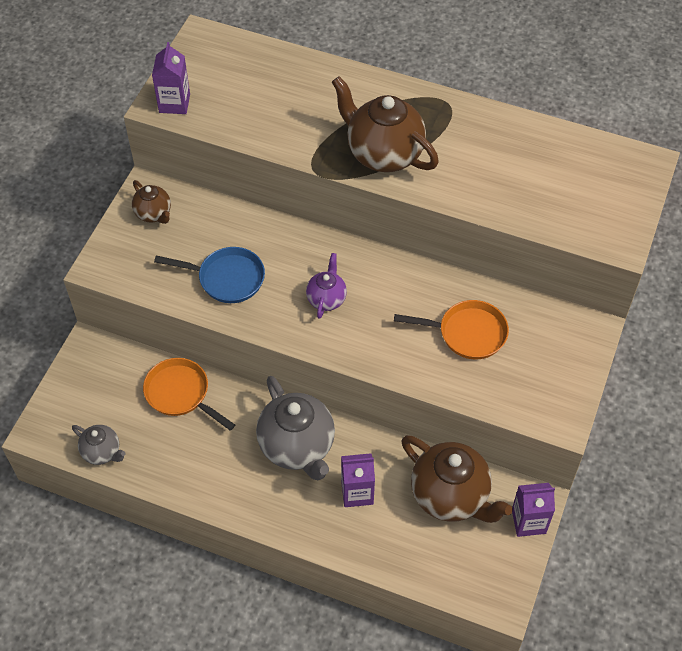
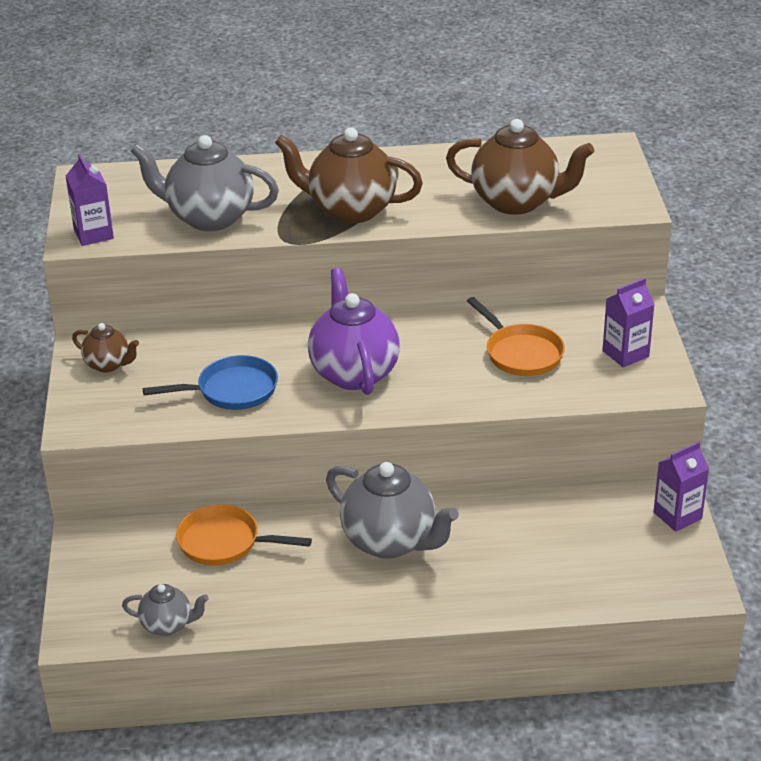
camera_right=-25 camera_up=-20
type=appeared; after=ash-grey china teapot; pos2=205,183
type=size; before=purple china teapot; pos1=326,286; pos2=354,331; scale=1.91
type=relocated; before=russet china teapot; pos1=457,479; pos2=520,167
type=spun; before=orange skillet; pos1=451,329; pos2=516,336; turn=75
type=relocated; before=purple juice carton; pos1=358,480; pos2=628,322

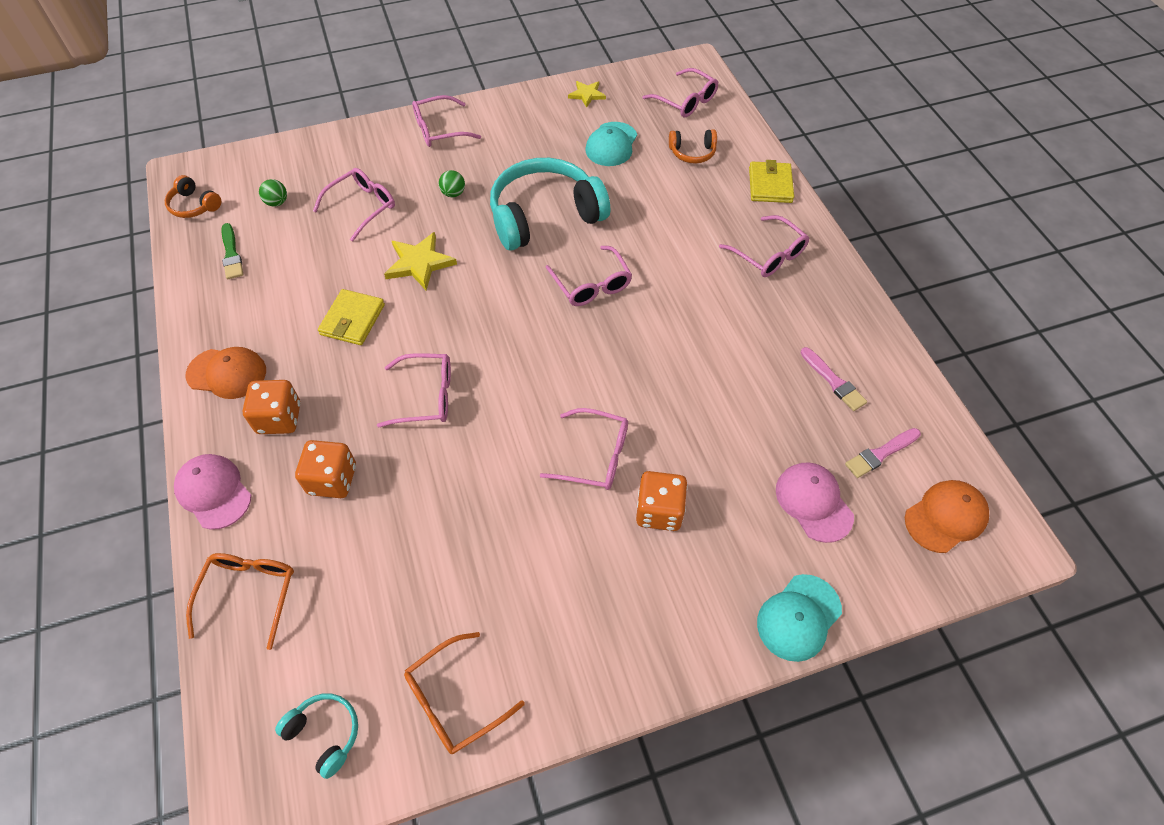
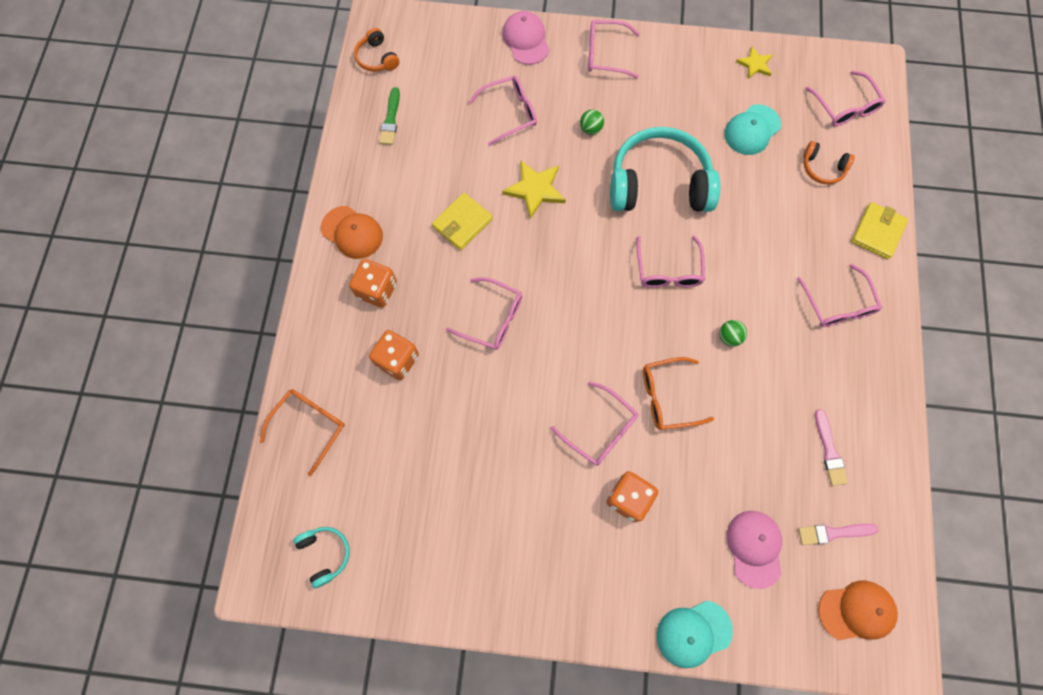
camera_right=25 camera_up=15
type=relocated; before=pink peaked cap; pos1=212,492; pos2=525,38
type=relocated; before=orange eyeglasses; pos1=464,693; pos2=678,393
type=relocated; before=leaf-green ball; pos1=273,193; pos2=733,333

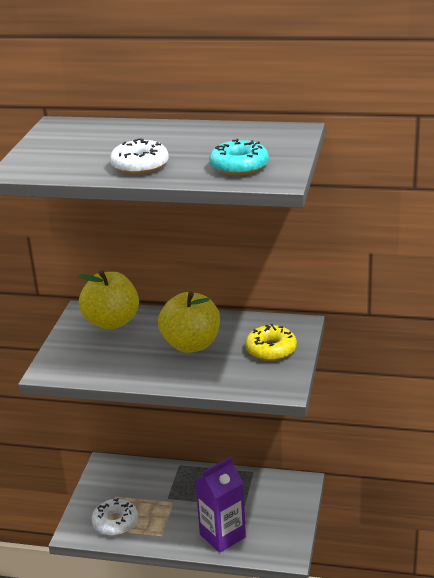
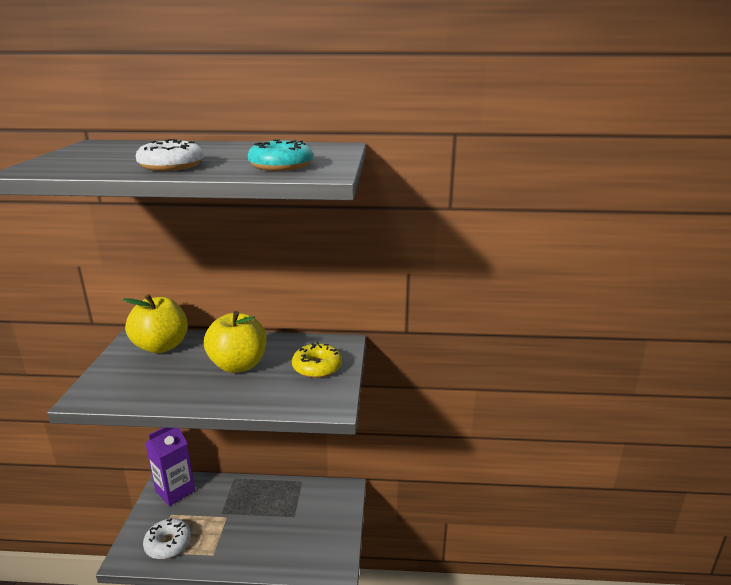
camera_right=-10 camera_up=-5
type=relocated; before=purple juice carton; pos1=220,505; pos2=170,466

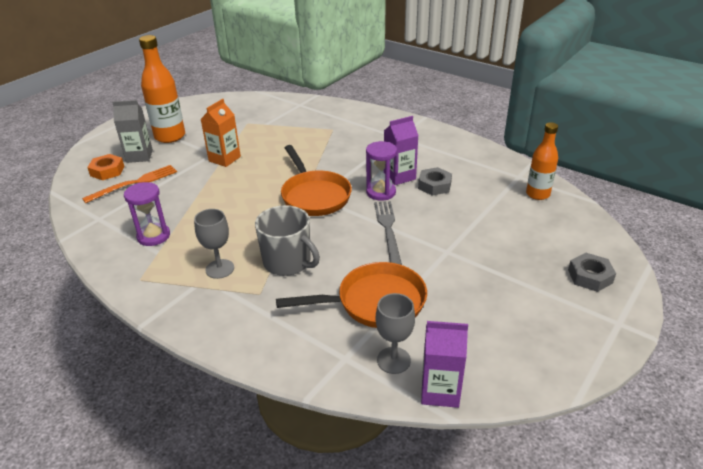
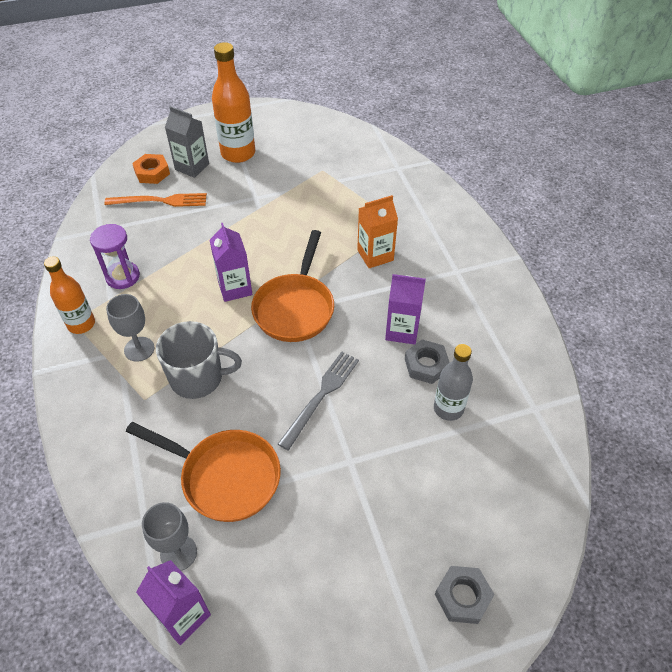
camera_right=35 camera_up=15
type=relocated; before=orange drink bottle; pos1=542,161; pos2=69,295
type=spun; before=ash-grey tea mug; pos1=287,240; pos2=199,360; turn=-75
type=appeared; after=purple juice carton; pos2=231,262
type=relocated; before=orange juice carton; pos1=221,133; pos2=377,231
type=appeared; after=ash-grey drink bottle; pos2=453,382
type=missing; before=purple hourglass; pos1=381,171

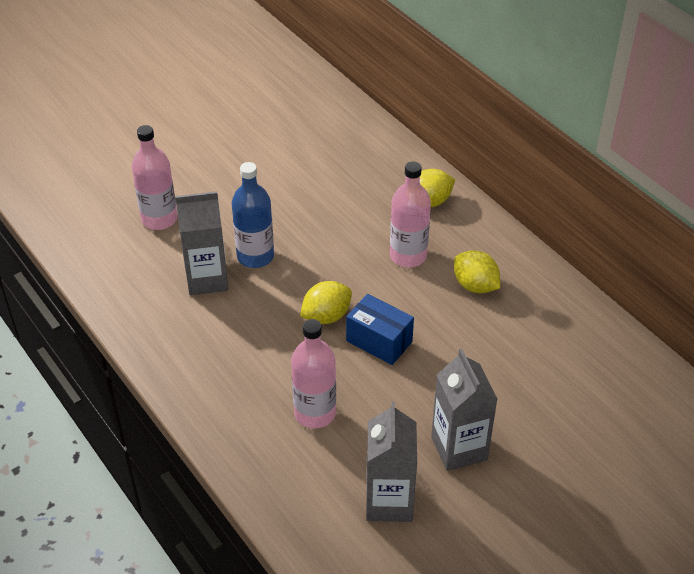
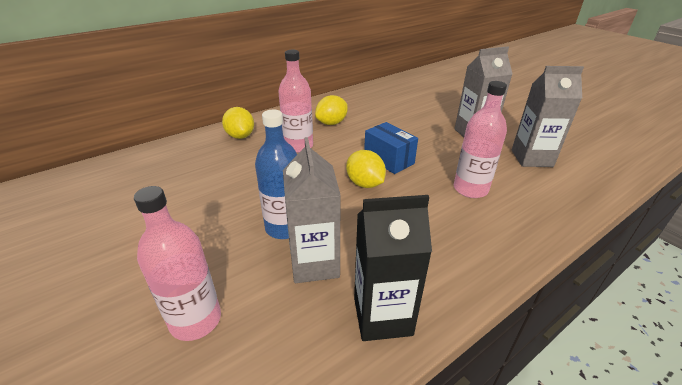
camera_right=-90 camera_up=-10
type=appeared; after=jet-black juice carton; pos2=393,268
type=spun; before=royal blue box; pos1=380,329; pos2=391,148; turn=-75

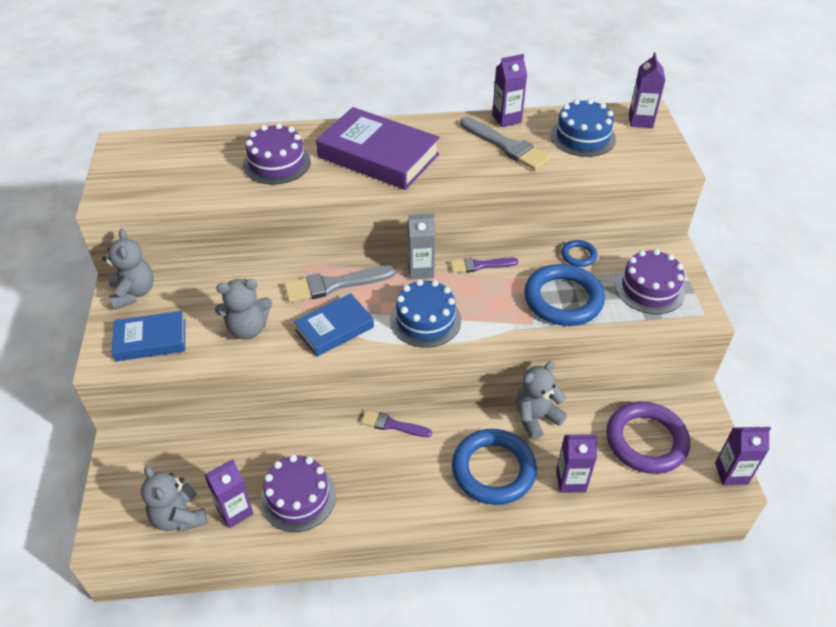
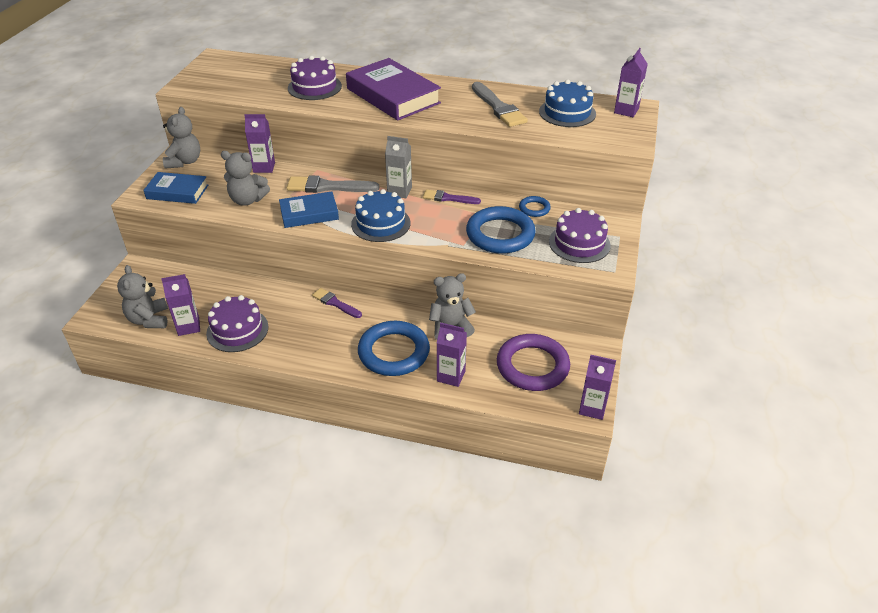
camera_right=20 camera_up=-5
type=relocated; before=purple juice carton; pos1=509,90; pos2=259,143

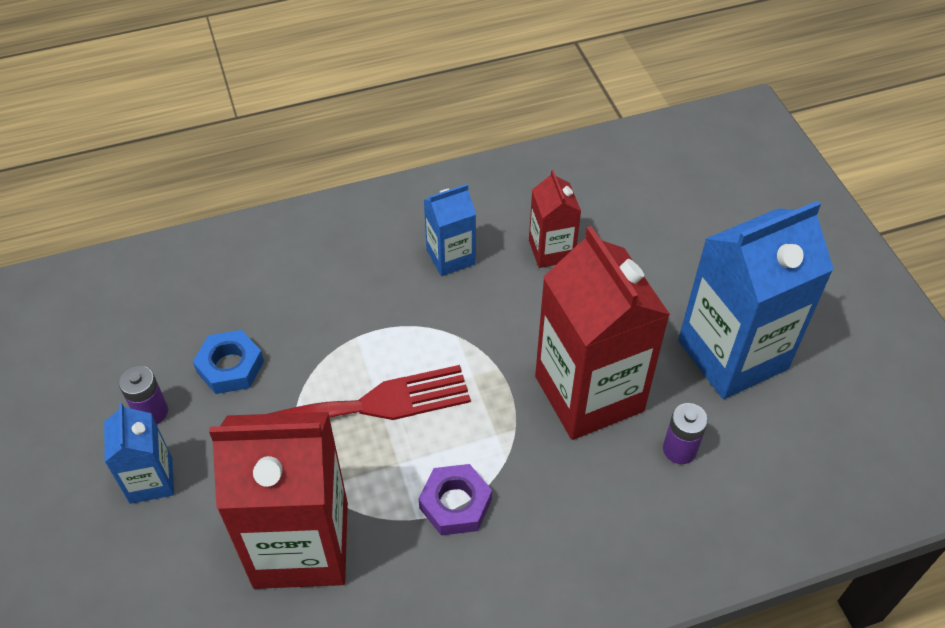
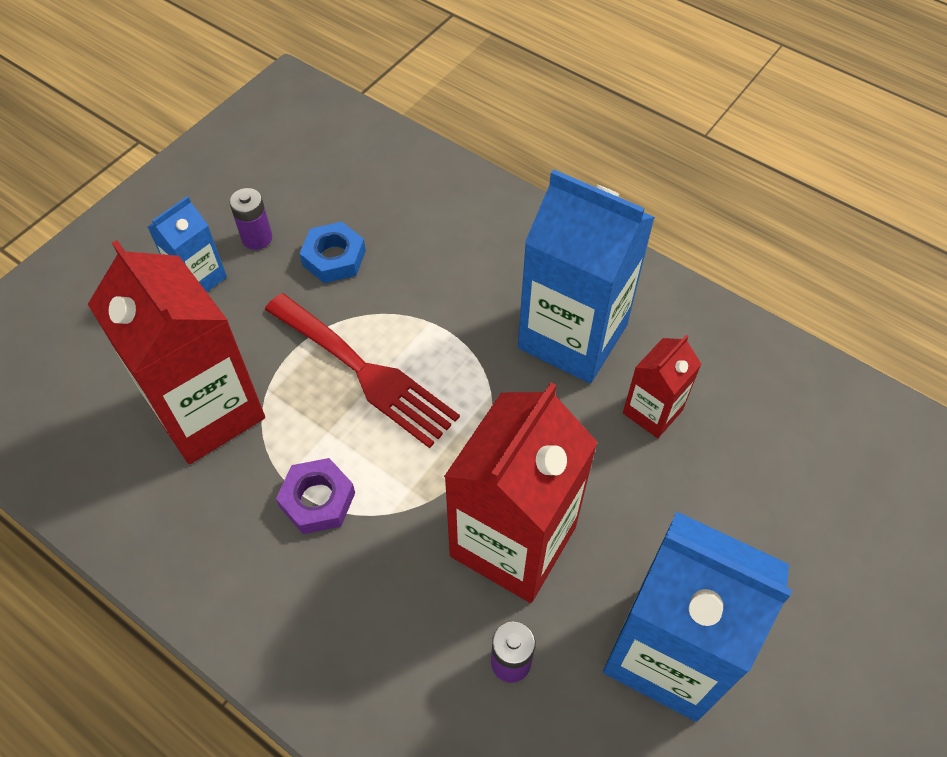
camera_right=55 camera_up=5
type=size; before=royal blue juice carton; pos1=450,230; pos2=586,276; scale=1.98

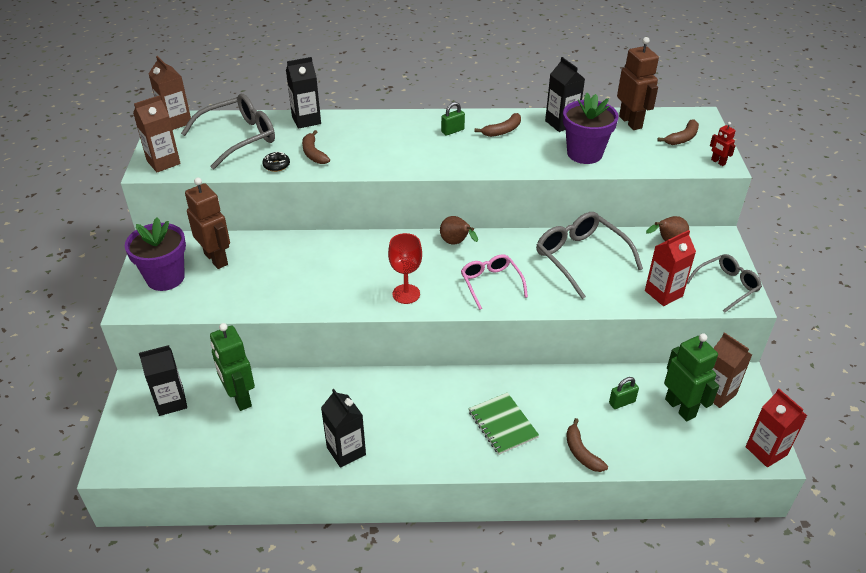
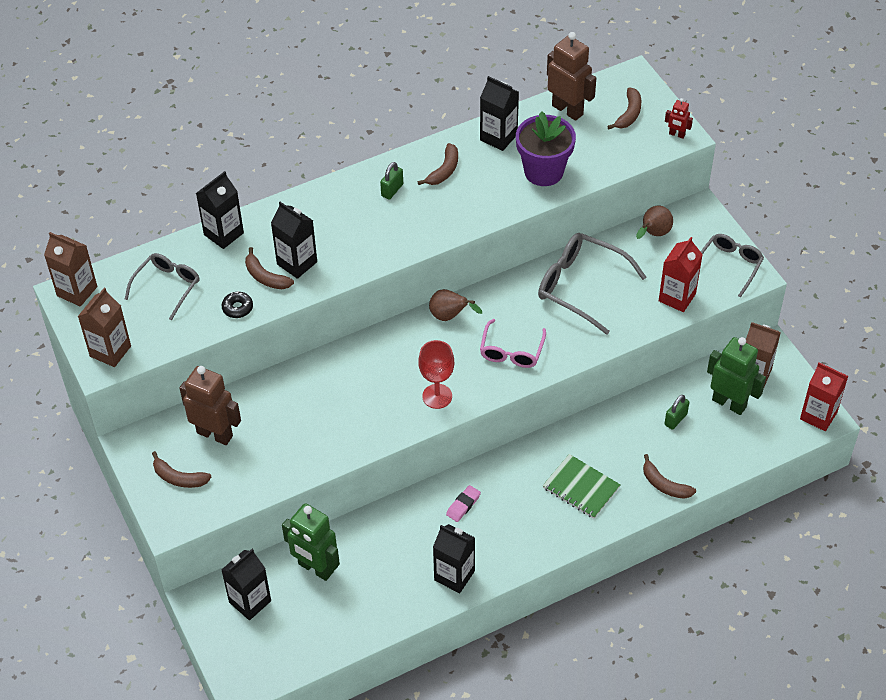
camera_right=-25 camera_up=10
type=size; before=ash-grey eyeglasses; pos1=228,131; pos2=162,286; scale=0.64
type=exchanged; before=purple plant pot; after=russet toy banana; pos1=155,254; pos2=181,469
type=appeared; after=jet-black juice carton; pos2=294,240
type=appeared; after=pink gum eraser; pos2=463,503
type=spun; before=pink eyeglasses; pos1=494,282; pos2=513,343; turn=-120

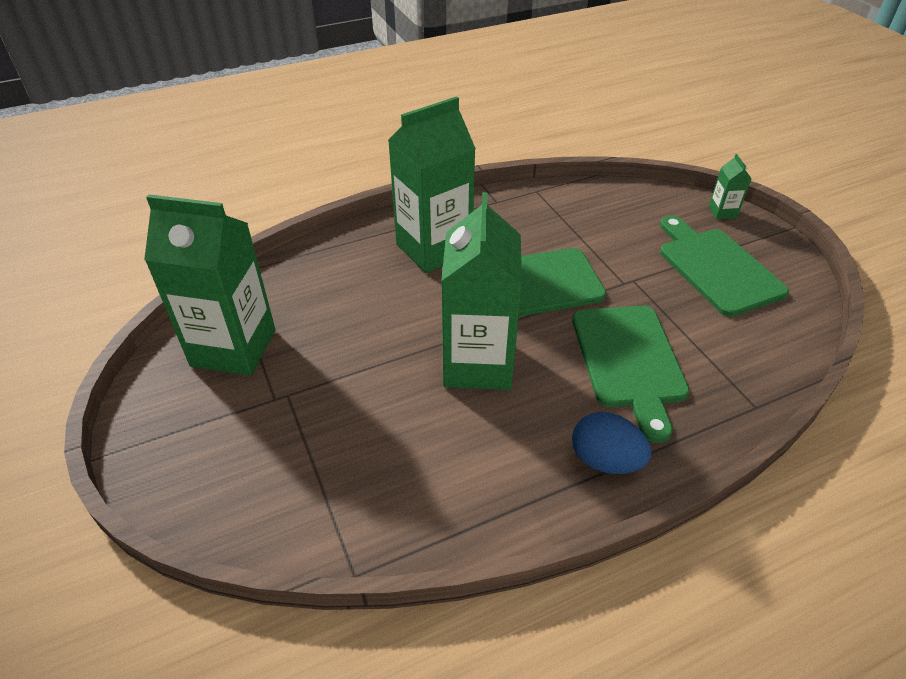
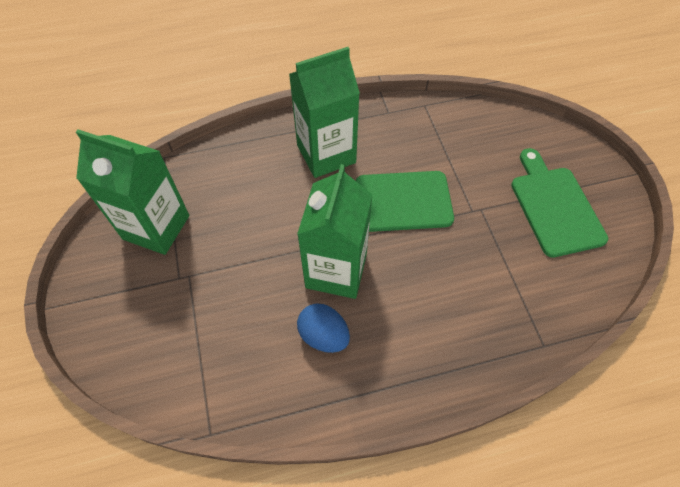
camera_right=10 camera_up=15
type=relocated; before=royal blue egg; pos1=612,443; pos2=323,328
type=missing; before=leaf-green bread board; pos1=630,374
type=missing; before=leaf-green juice carton; pos1=730,186

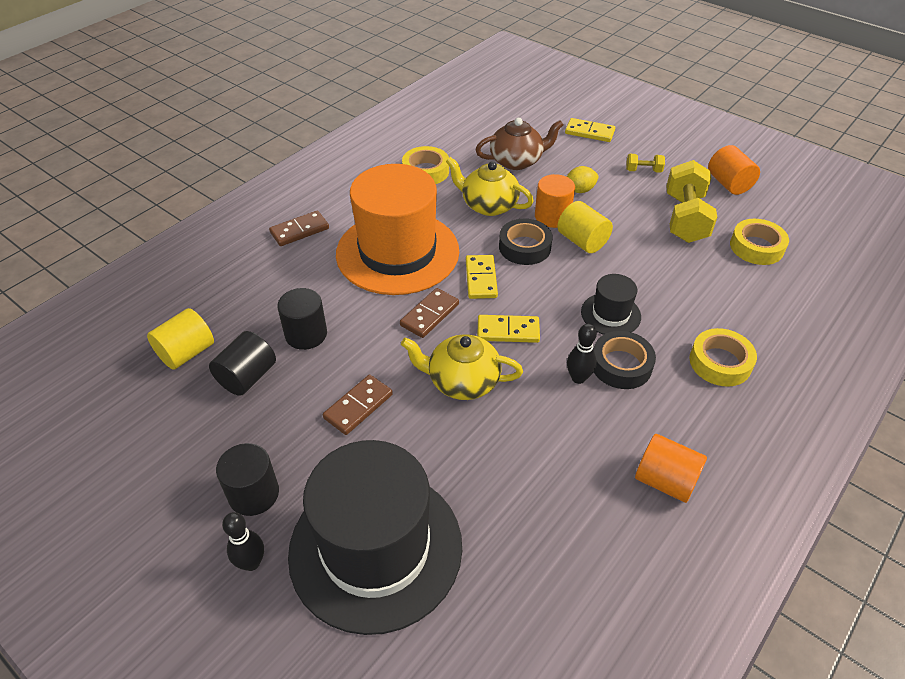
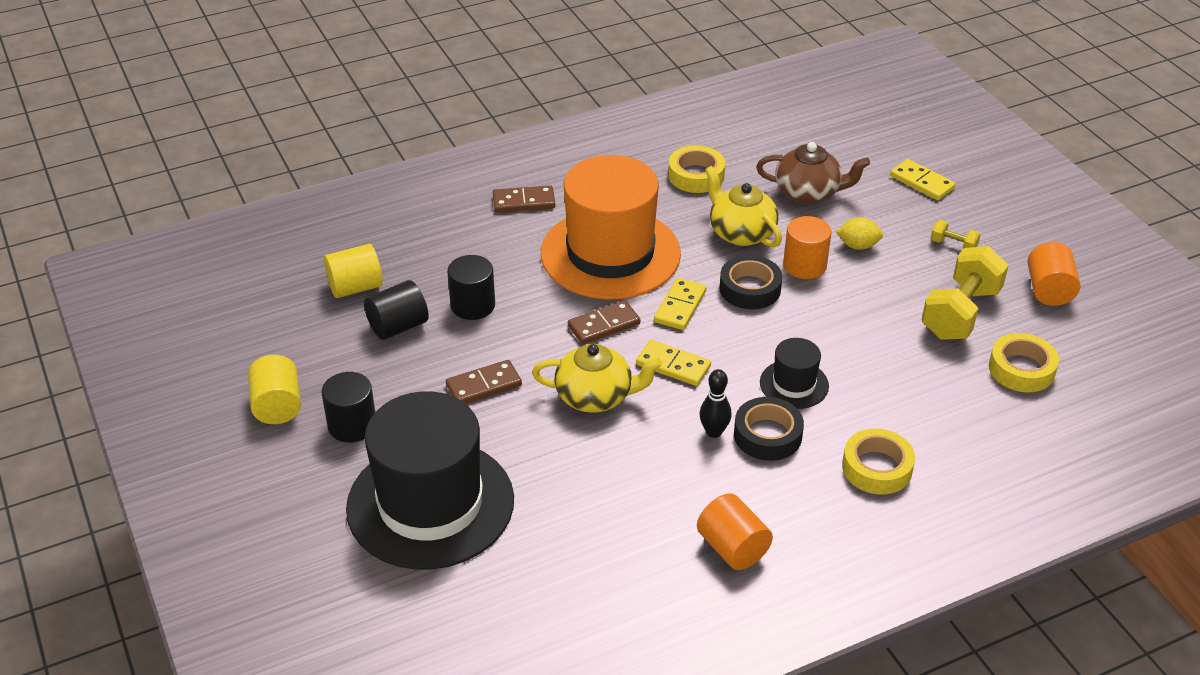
camera_right=25 camera_up=-5
type=relocated; before=golden cylinder shape; pos1=585,227; pos2=274,389
type=spun; before=golden china teapot; pos1=462,367; pos2=597,378; turn=150
type=missing; before=jet-black bowling pin; pos1=243,541

